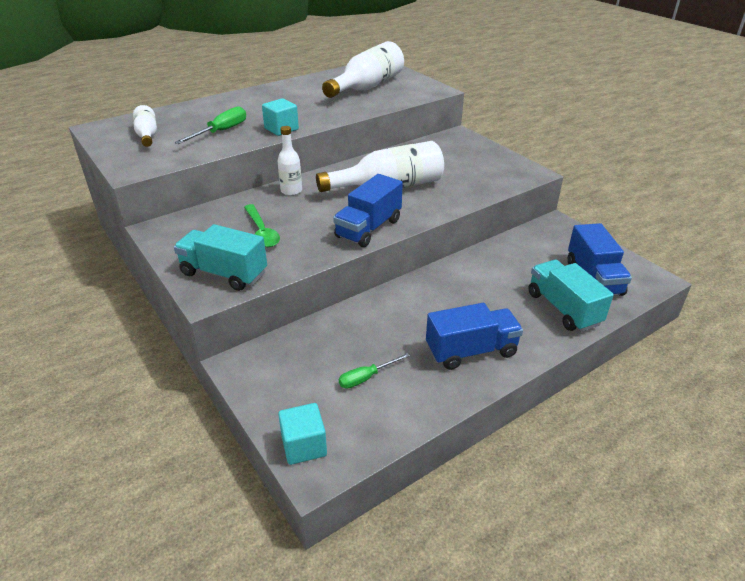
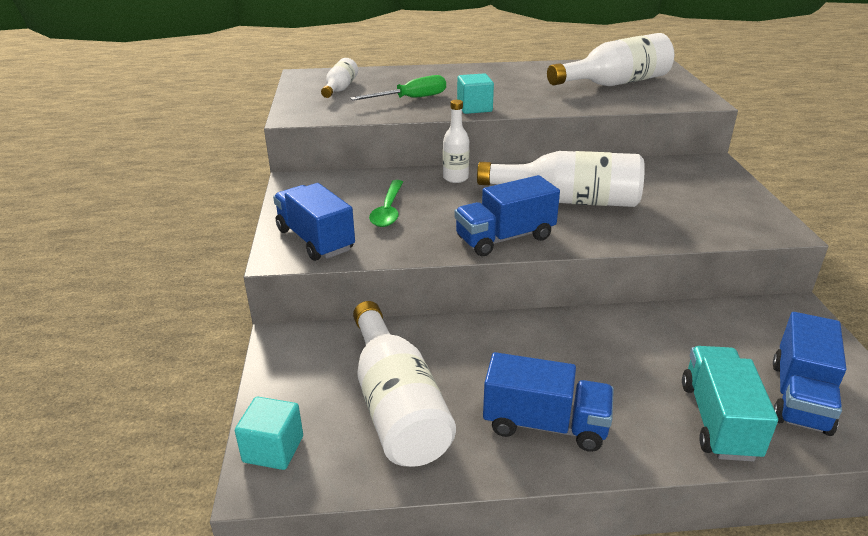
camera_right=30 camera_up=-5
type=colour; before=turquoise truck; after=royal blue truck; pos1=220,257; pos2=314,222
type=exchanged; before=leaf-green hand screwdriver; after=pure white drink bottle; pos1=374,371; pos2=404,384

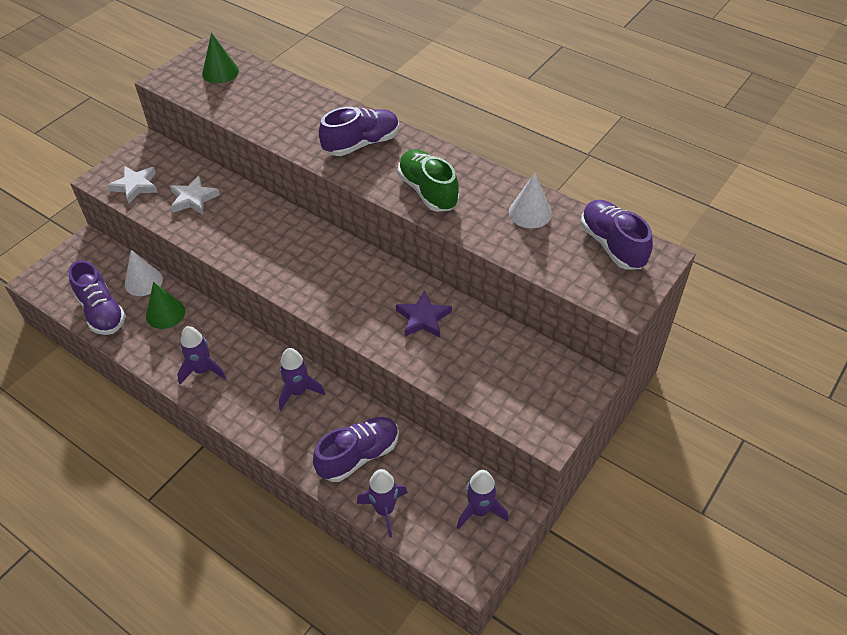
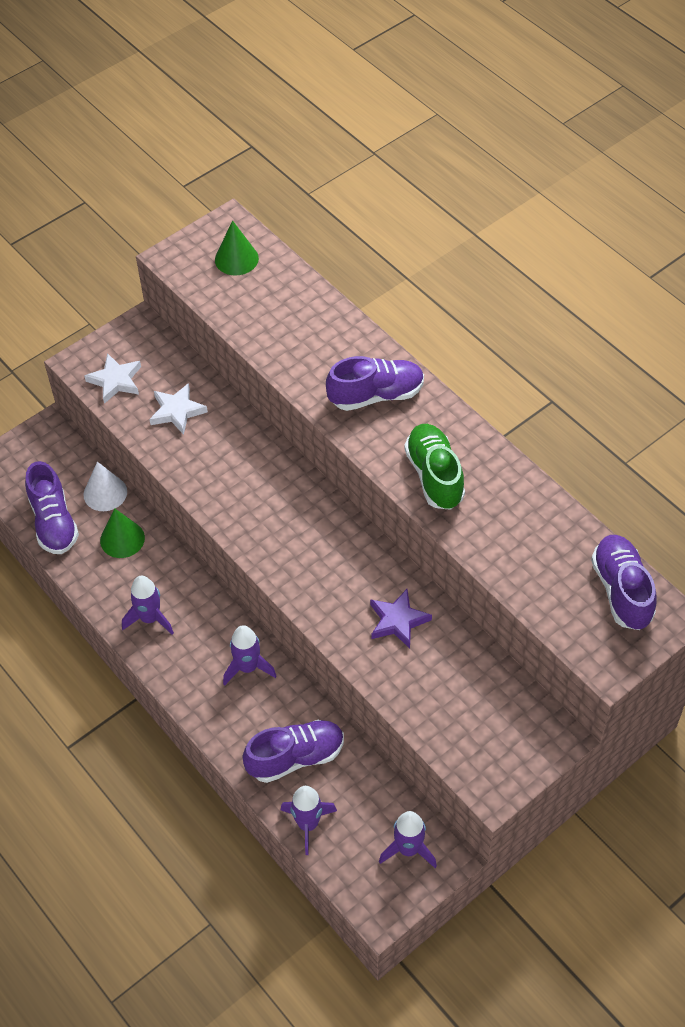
camera_right=15 camera_up=5
type=missing; before=pure white solid cone; pos1=530,200

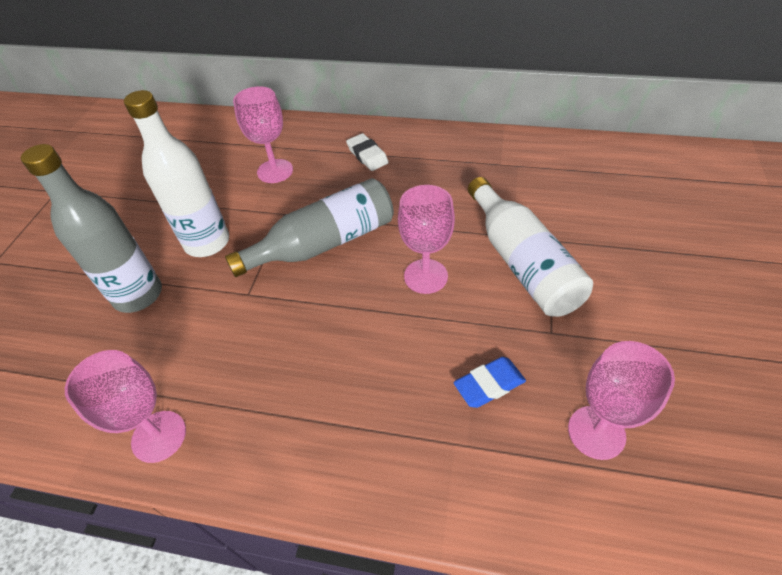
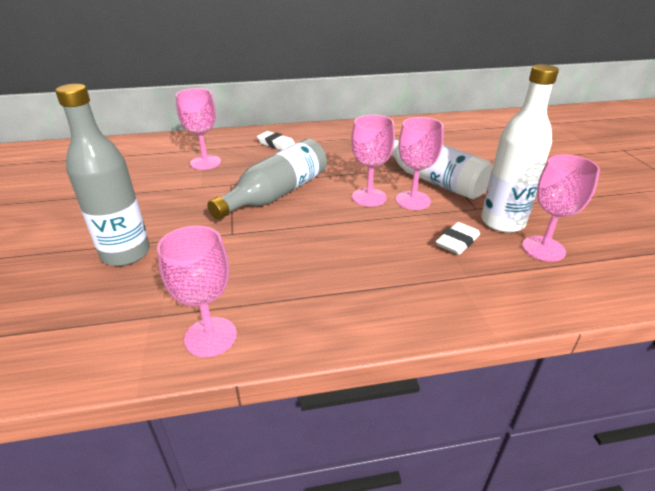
camera_right=-25 camera_up=-15
type=appeared; after=pink wine glass; pos2=419,163
type=colour; before=royal blue gum eraser; after=pure white gum eraser; pos1=489,382; pos2=458,238
type=relocated; before=pure white drink bottle; pos1=176,173; pos2=520,148

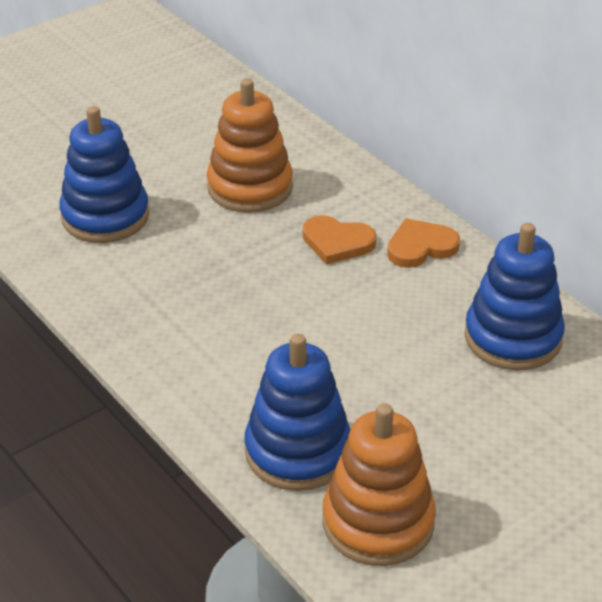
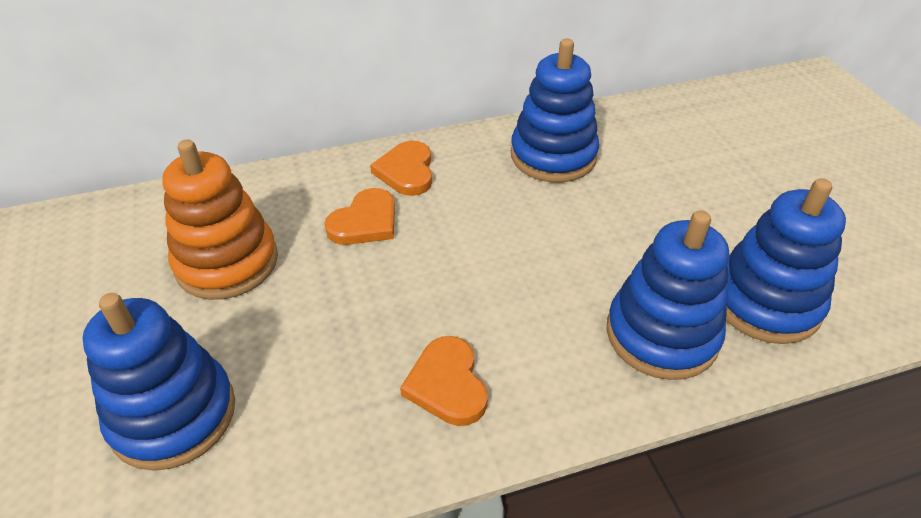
camera_right=-70 camera_up=5
type=appeared; after=orange heart; pos2=444,381
type=colour; before=orange ring stacker; after=royal blue ring stacker; pos1=379,484; pos2=786,261

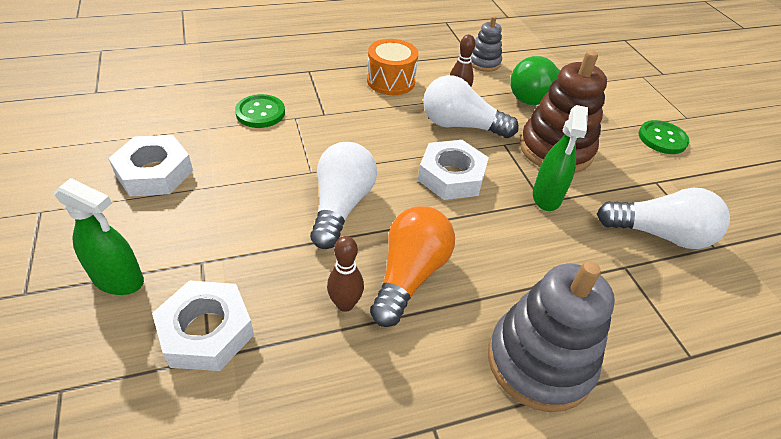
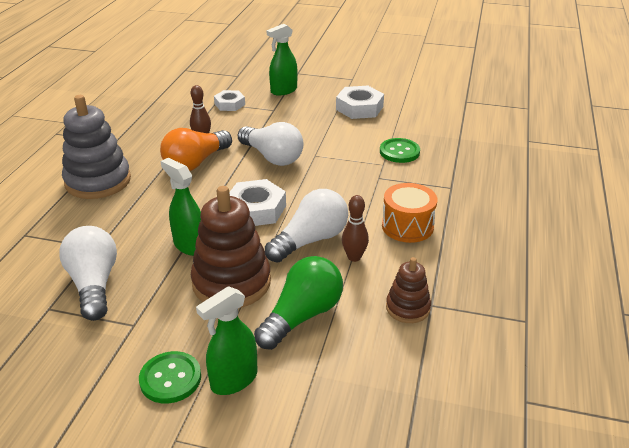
camera_right=125 camera_up=-10
type=spun; before=pure white lightbulb; pos1=663,218; pos2=88,273; turn=120
type=spun; before=orange lightbulb; pos1=412,266; pos2=196,149; turn=75
type=appeared; after=leaf-green sprayer; pos2=227,340
type=size; before=pure white hex nut; pos1=203,325; pos2=229,100; scale=0.65
type=colour; before=ash-grey ring stacker; after=russet ring stacker; pos1=486,44; pos2=408,290

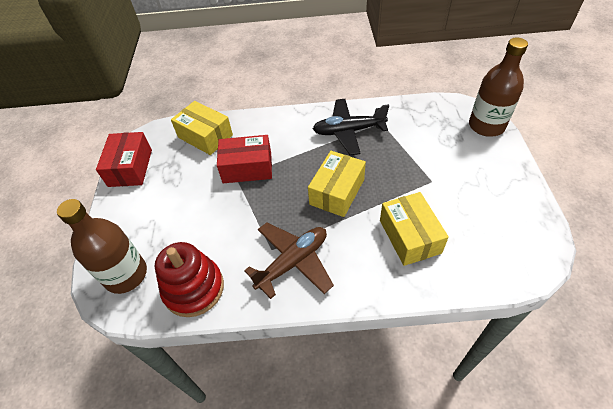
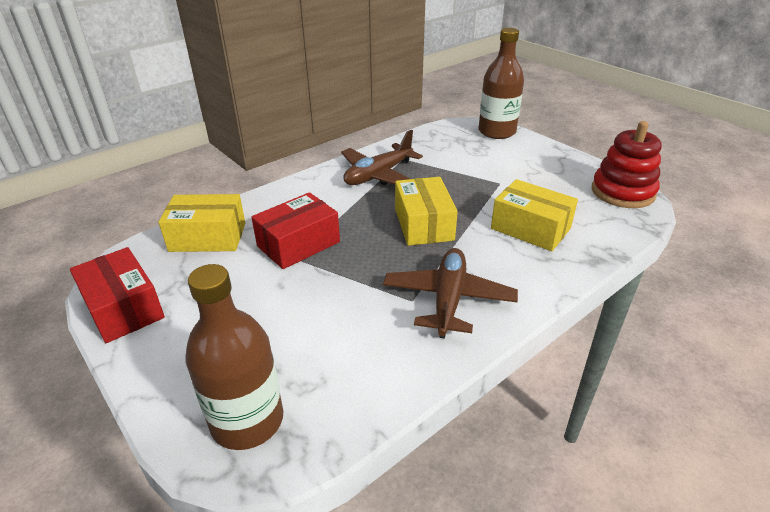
camera_right=-40 camera_up=-15
type=colour; before=jet-black aeroplane; after=russet aeroplane; pos1=351,127; pos2=382,157
type=relocated; before=scarlet ring stacker; pos1=189,279; pos2=627,164

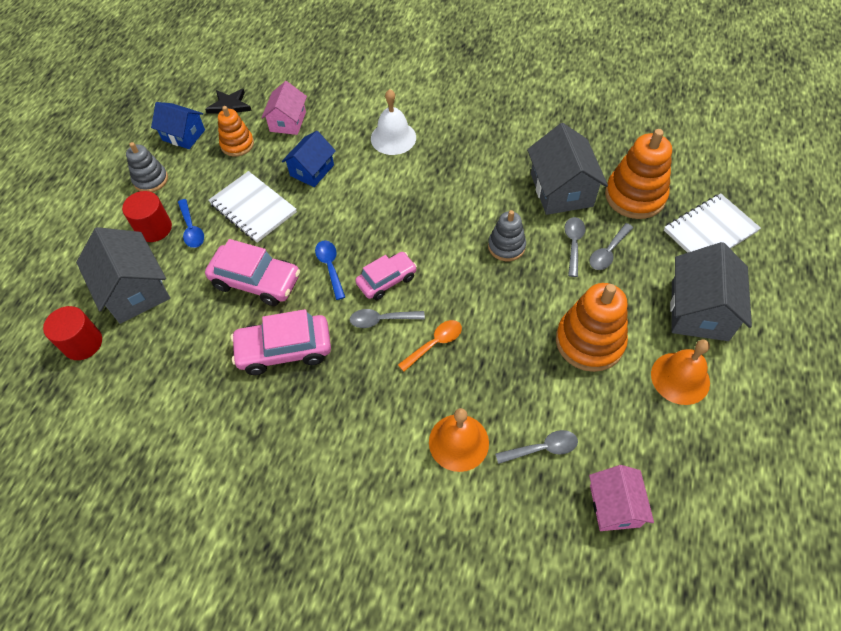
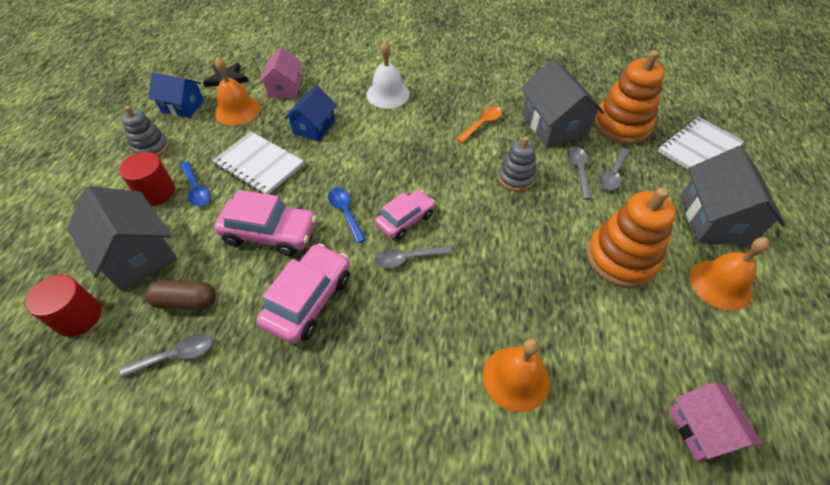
camera_right=-10 camera_up=-5
type=relocated; before=ash-grey spoon; pos1=536,447; pos2=166,356
type=appeared; after=russet pill; pos2=180,295
type=exchanged; before=orange ring stacker; after=orange school bell; pos1=236,131; pos2=237,91
type=spun; before=pink car; pos1=281,342; pos2=303,293; turn=135
type=relocated; before=orange spoon; pos1=430,346; pos2=479,124

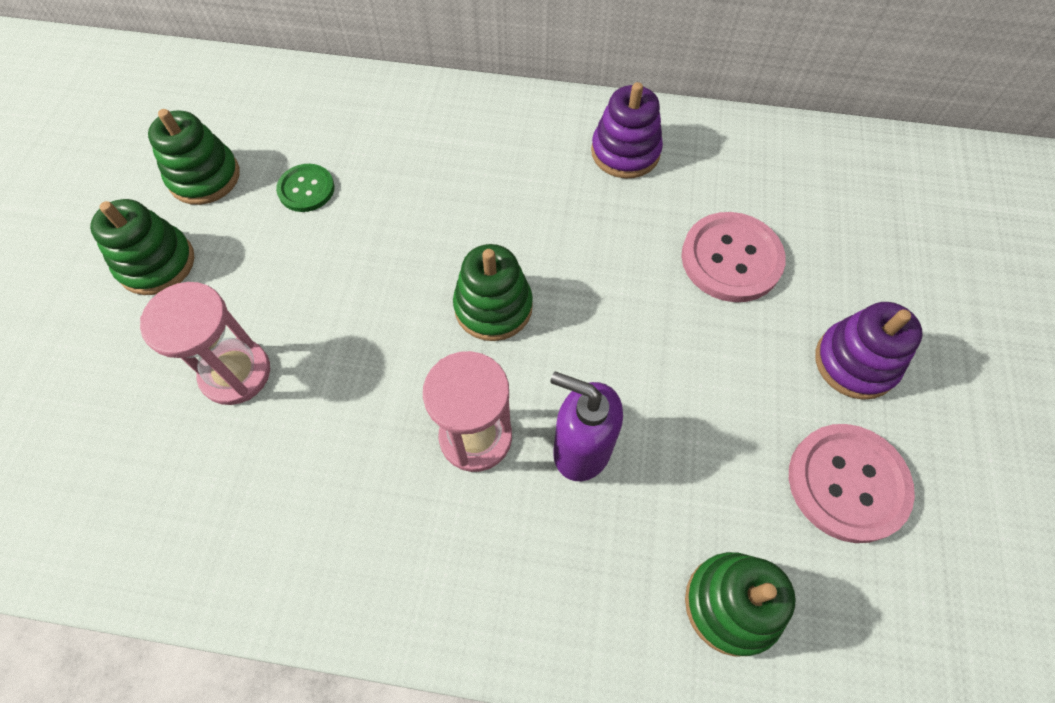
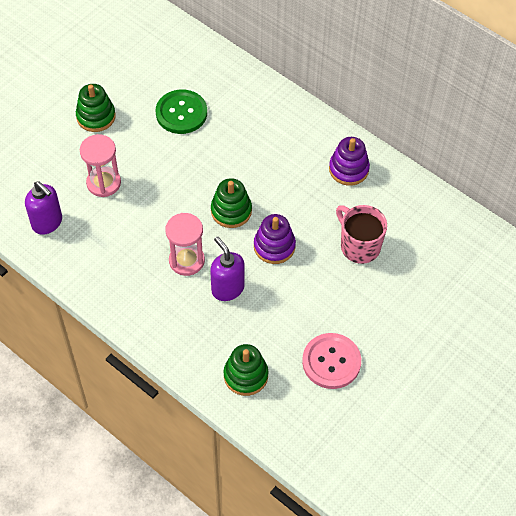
camera_right=30 camera_up=-5
type=appeared; after=purple soap dispenser; pos2=43,208
type=size; before=leaf-green shirt button; pos1=305,188; pos2=181,112; scale=1.69
type=relocated; before=purple ring stacker; pos1=869,351; pos2=275,239
type=exchanged; before=pink shirt button; after=pink tea mug; pos1=733,257; pos2=361,234
type=missing; before=leaf-green ring stacker; pos1=194,157

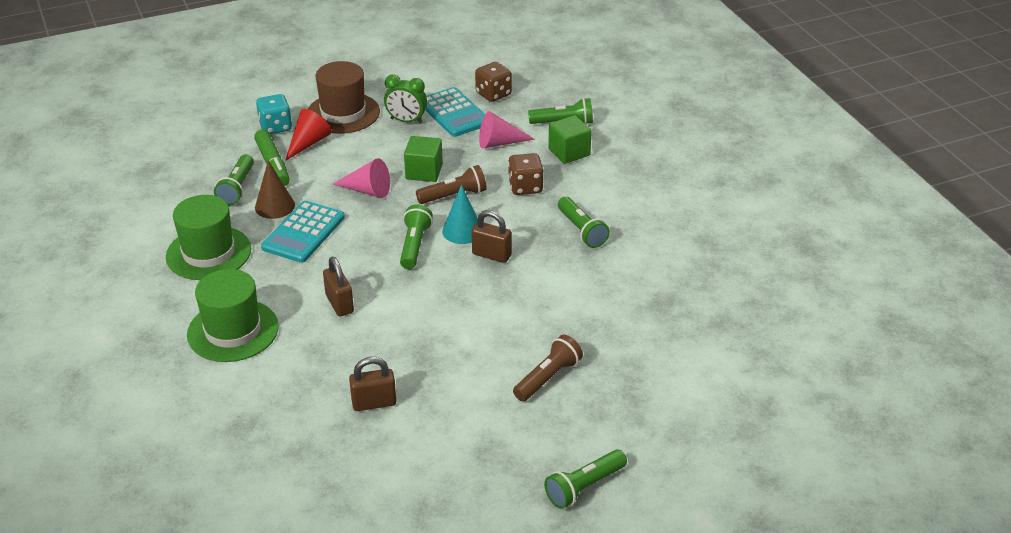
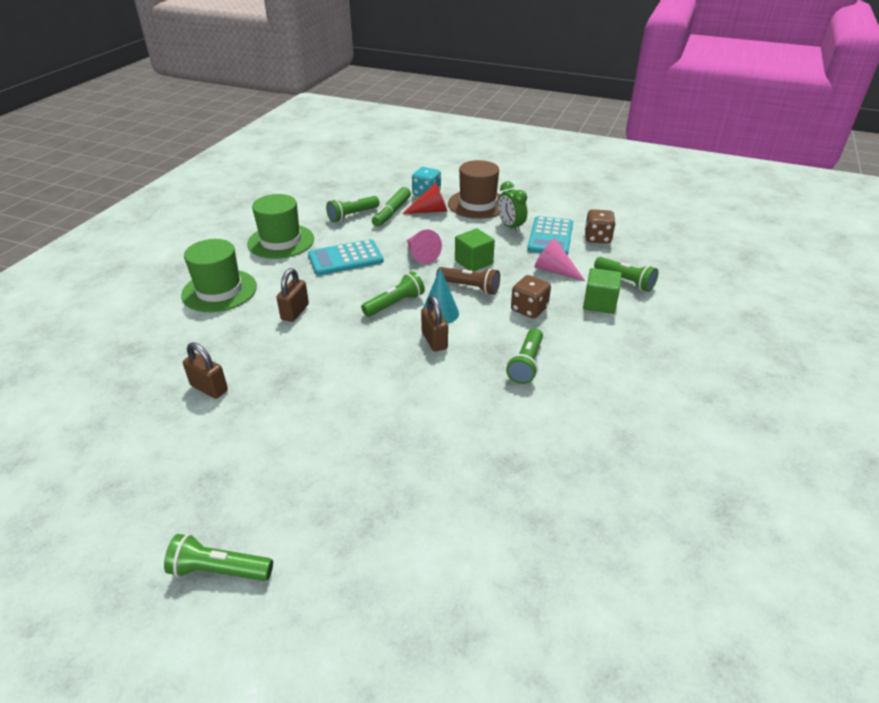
camera_right=45 camera_up=0
type=missing; before=russet solid cone; pos1=275,189
type=missing; before=russet pocket torch; pos1=548,368

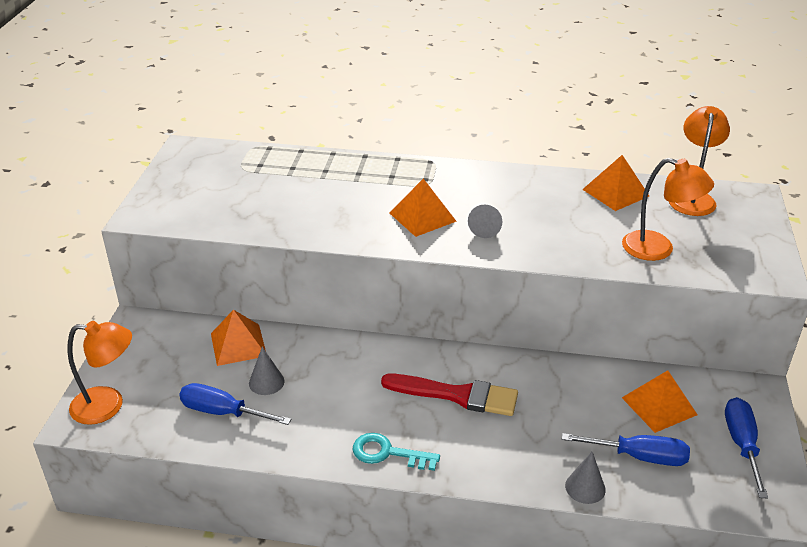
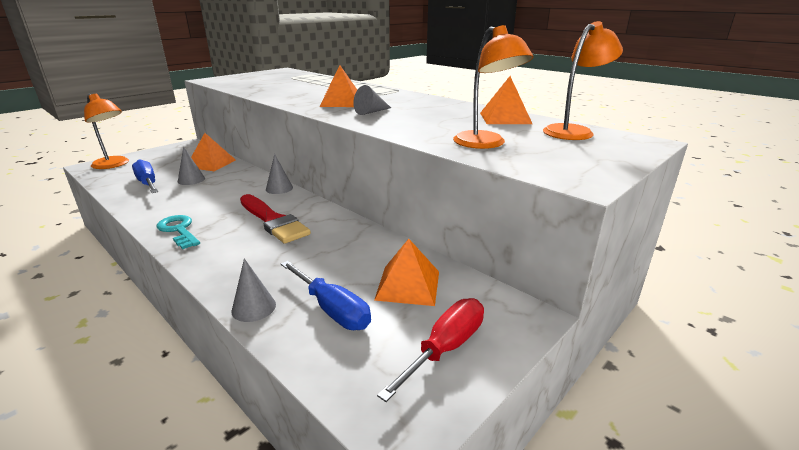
camera_right=35 camera_up=-10
type=appeared; after=ash-grey solid cone; pos2=279,174
type=colour; before=royal blue hand screwdriver; after=scarlet hand screwdriver; pos1=746,447; pos2=430,350

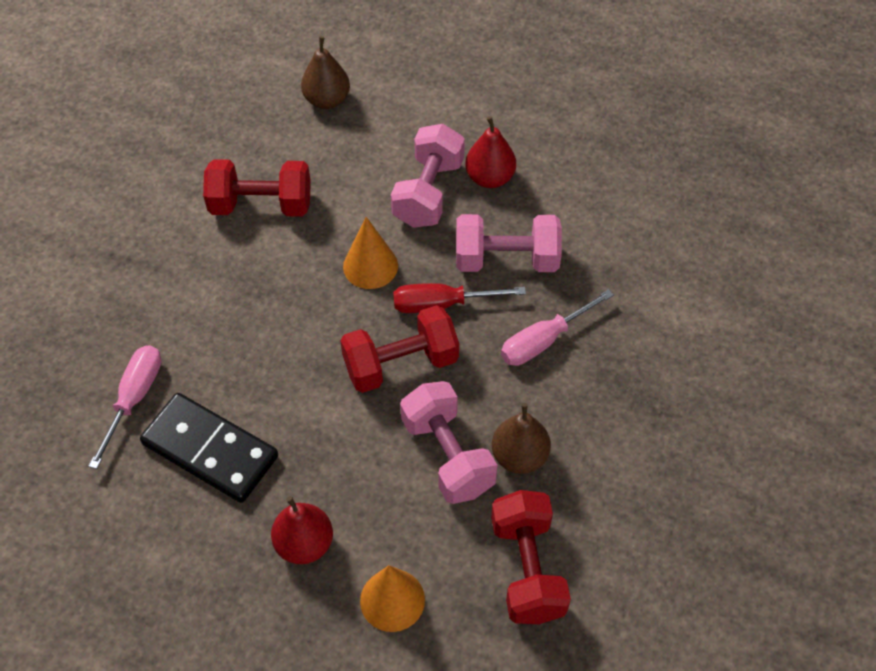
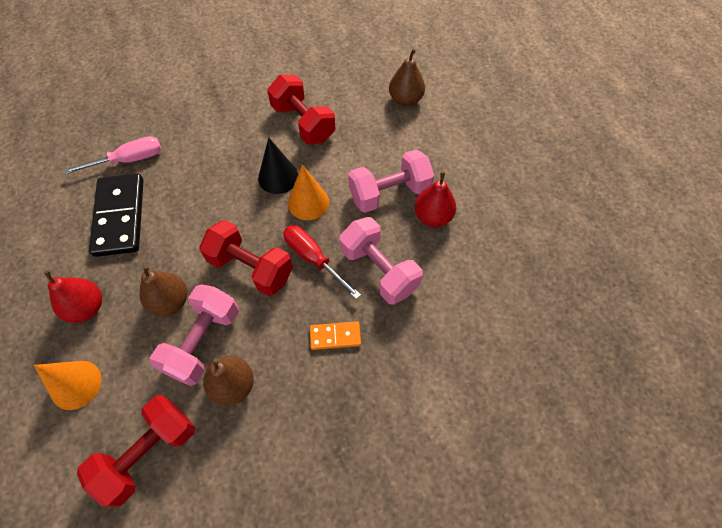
camera_right=50 camera_up=5
type=appeared; after=russet toy pear; pos2=163,290
type=appeared; after=jet-black solid cone; pos2=278,165
type=exchanged; before=pink hand screwdriver; after=orange domino tile; pos1=557,327; pos2=335,335

